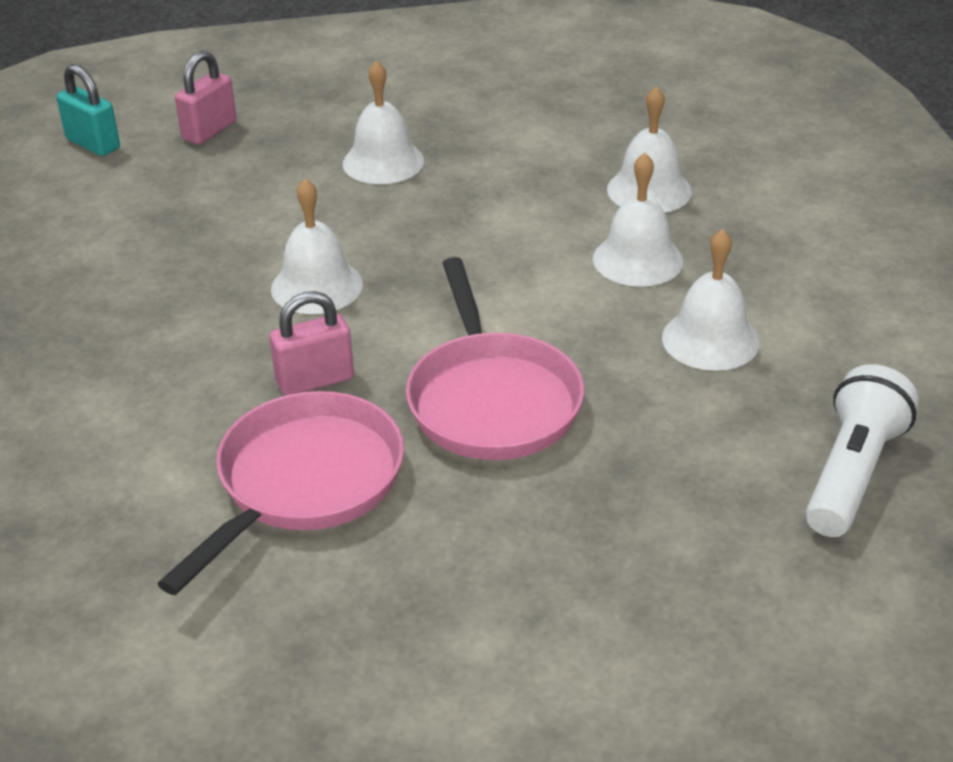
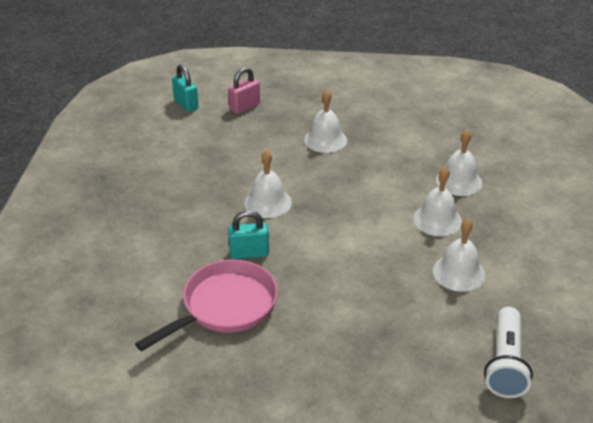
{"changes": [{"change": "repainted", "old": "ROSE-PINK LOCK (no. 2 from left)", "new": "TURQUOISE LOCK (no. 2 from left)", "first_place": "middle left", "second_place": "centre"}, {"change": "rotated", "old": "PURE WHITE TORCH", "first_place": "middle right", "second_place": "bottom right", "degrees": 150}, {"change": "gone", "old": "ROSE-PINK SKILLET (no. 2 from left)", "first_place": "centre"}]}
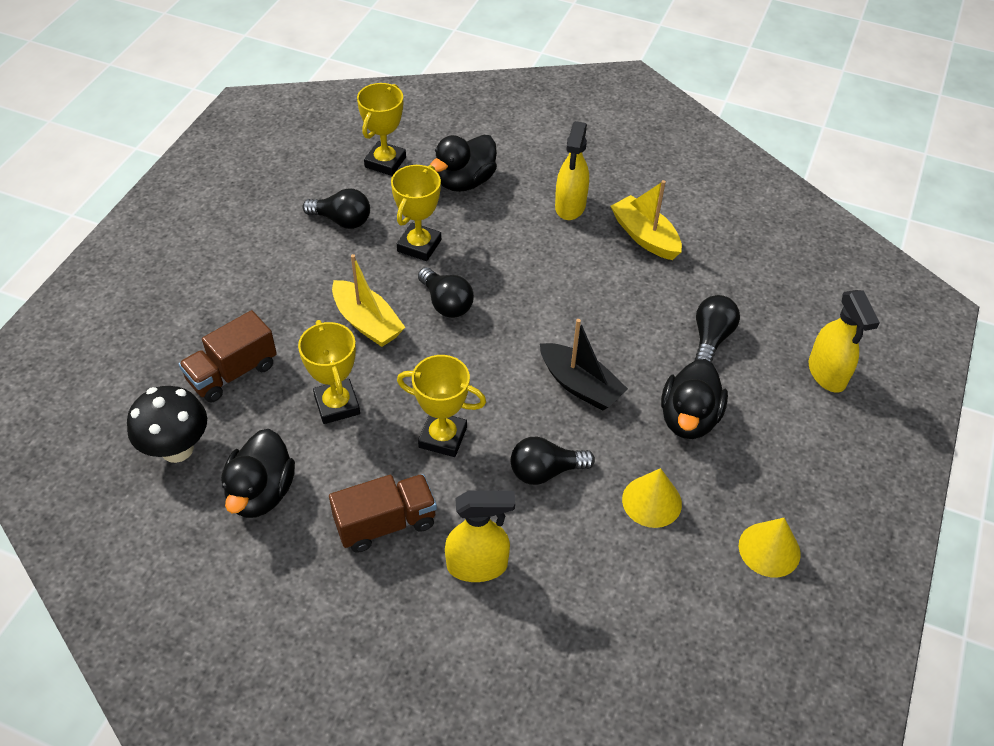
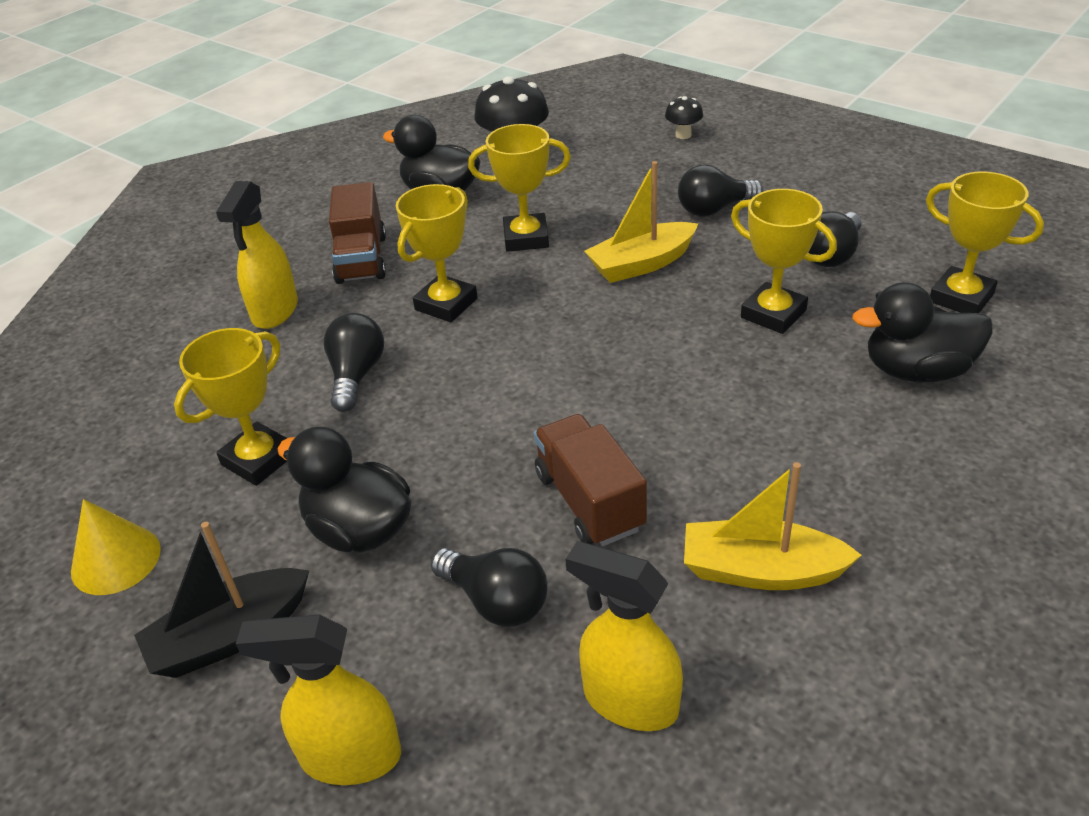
{"changes": [{"change": "shifted", "old": "EBONY SAILBOAT", "first_place": "centre", "second_place": "bottom left"}, {"change": "swapped", "old": "GOLDEN CONE SHAPE (no. 1 from left)", "new": "GOLDEN PRIZE CUP (no. 1 from left)", "first_place": "bottom centre", "second_place": "middle left"}, {"change": "shifted", "old": "RUSSET TRUCK (no. 1 from left in the first image)", "new": "RUSSET TRUCK (no. 2 from left)", "first_place": "middle left", "second_place": "centre"}, {"change": "shifted", "old": "GOLDEN SPRAY BOTTLE (no. 2 from left in the first image)", "new": "GOLDEN SPRAY BOTTLE (no. 3 from left)", "first_place": "top centre", "second_place": "bottom centre"}, {"change": "new", "new": "EBONY MUSHROOM (no. 2 from left)", "second_place": "top centre"}, {"change": "shifted", "old": "EBONY LIGHTBULB (no. 2 from left in the first image)", "new": "EBONY LIGHTBULB (no. 3 from left)", "first_place": "centre", "second_place": "top centre"}, {"change": "rotated", "old": "GOLDEN SAILBOAT (no. 2 from left)", "first_place": "top centre", "second_place": "middle right", "degrees": -150}, {"change": "rotated", "old": "EBONY RUBBER DUCK (no. 2 from left in the first image)", "first_place": "top centre", "second_place": "middle right", "degrees": -60}]}
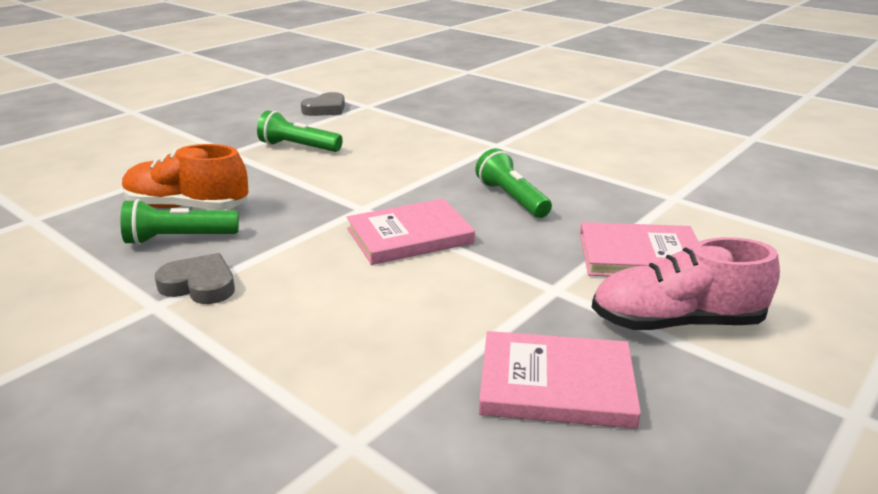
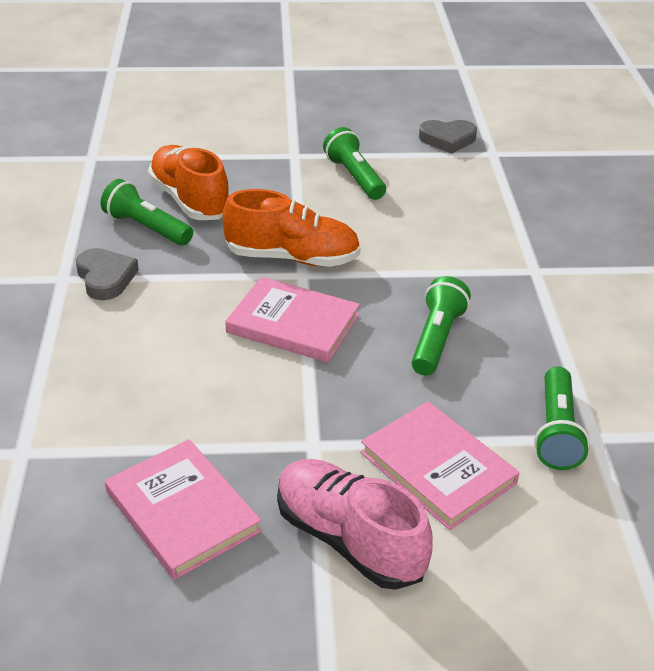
{"changes": [{"change": "new", "new": "ORANGE-COLOURED SNEAKER (no. 2 from left)", "second_place": "centre"}, {"change": "new", "new": "GREEN TORCH (no. 4 from left)", "second_place": "middle right"}]}
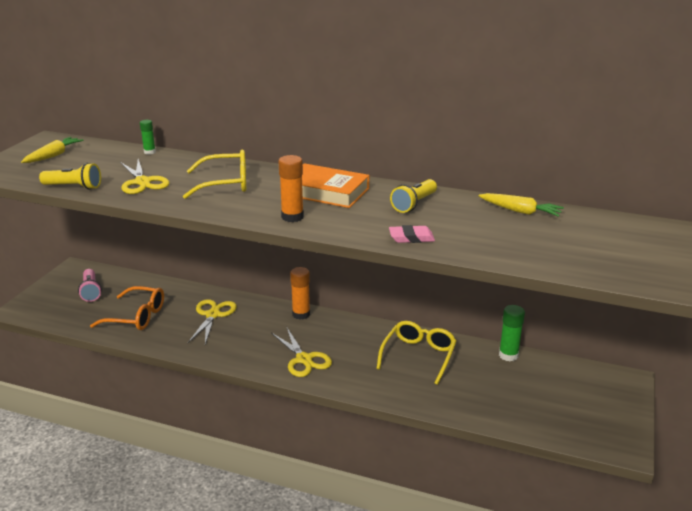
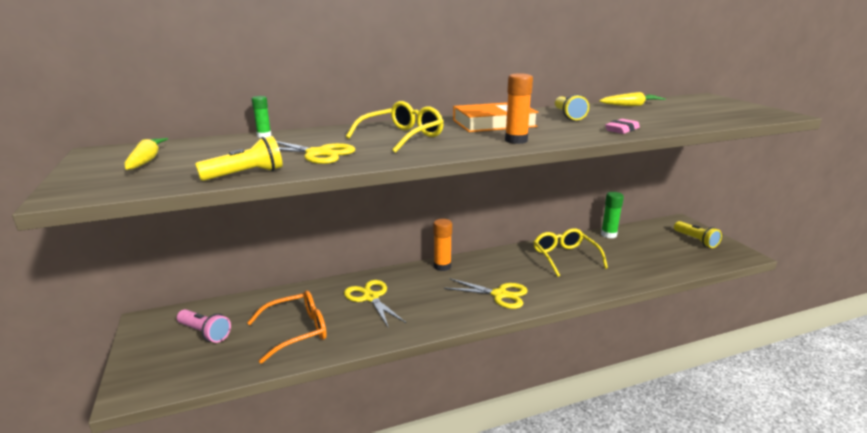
{"changes": [{"change": "new", "new": "GOLDEN TORCH (no. 3 from left)", "second_place": "middle right"}]}
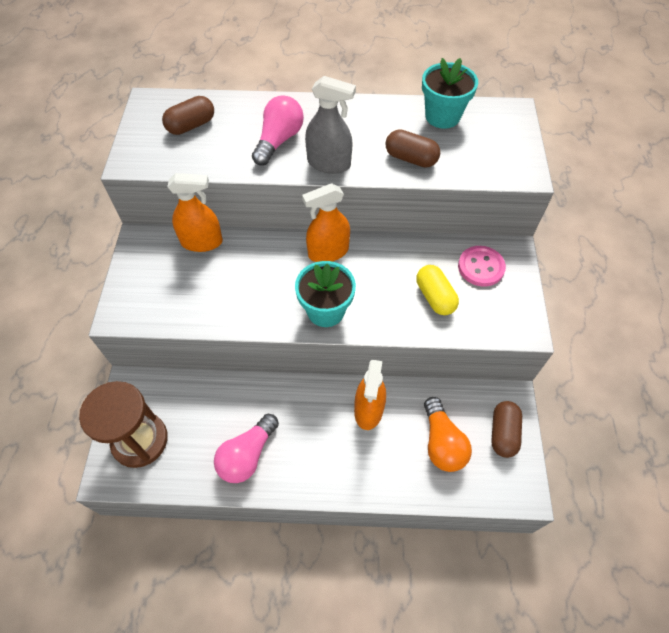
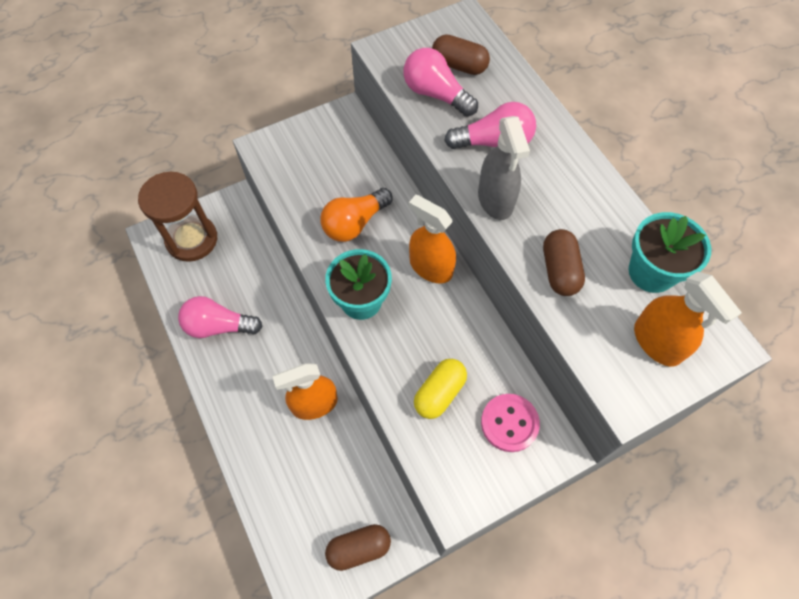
{"changes": [{"change": "shifted", "old": "ORANGE-COLOURED LIGHTBULB", "first_place": "bottom right", "second_place": "centre"}, {"change": "new", "new": "ROSE-PINK LIGHTBULB (no. 2 from left)", "second_place": "top centre"}, {"change": "shifted", "old": "ORANGE-COLOURED SPRAY BOTTLE (no. 1 from left in the first image)", "new": "ORANGE-COLOURED SPRAY BOTTLE (no. 3 from left)", "first_place": "middle left", "second_place": "middle right"}]}
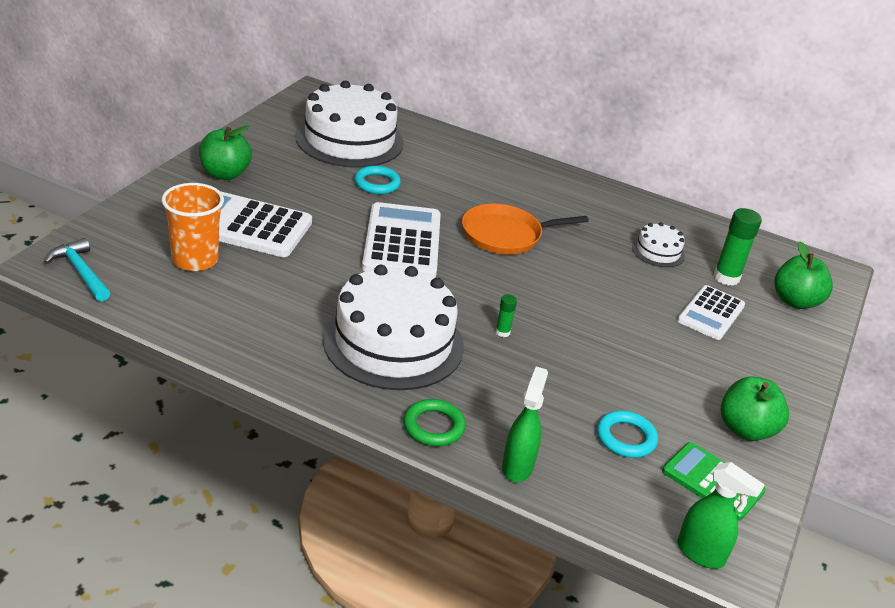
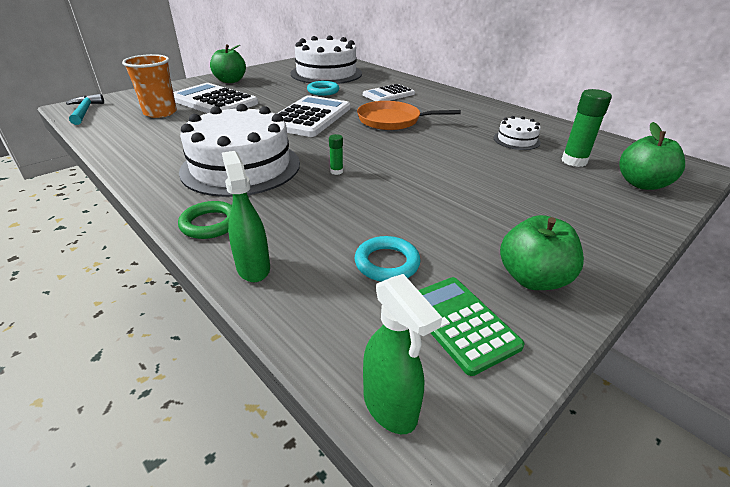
{"changes": [{"change": "rotated", "old": "GREEN SPRAY BOTTLE (no. 1 from left)", "first_place": "bottom centre", "second_place": "centre", "degrees": -60}, {"change": "shifted", "old": "PURE WHITE CALCULATOR (no. 3 from left)", "first_place": "middle right", "second_place": "top centre"}]}
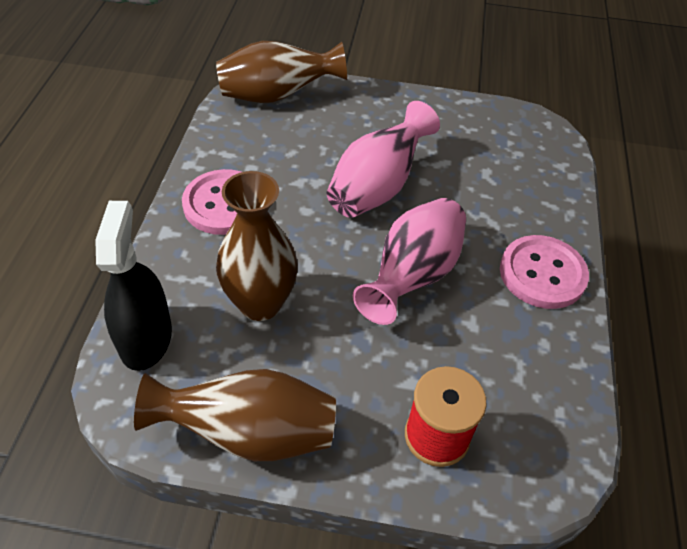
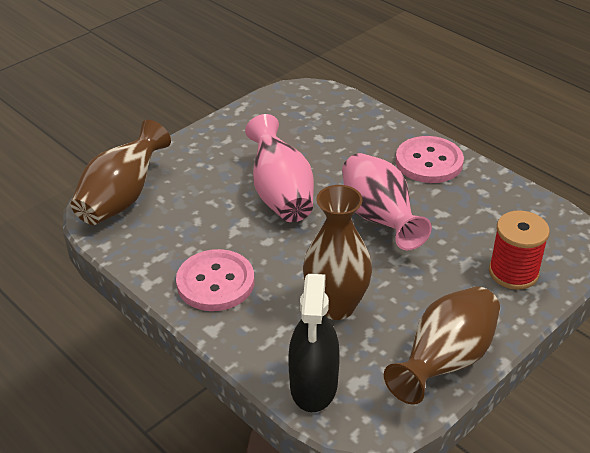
{"changes": [{"change": "rotated", "old": "EBONY SPRAY BOTTLE", "first_place": "middle left", "second_place": "bottom centre", "degrees": -120}]}
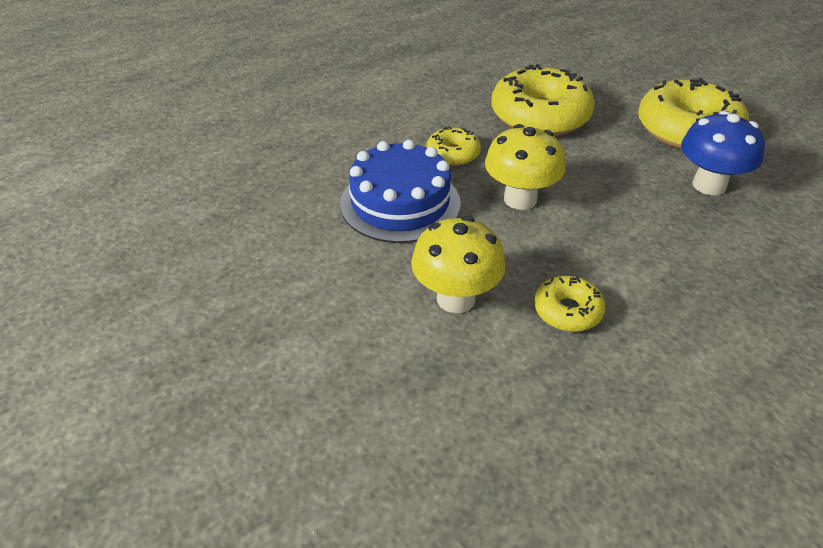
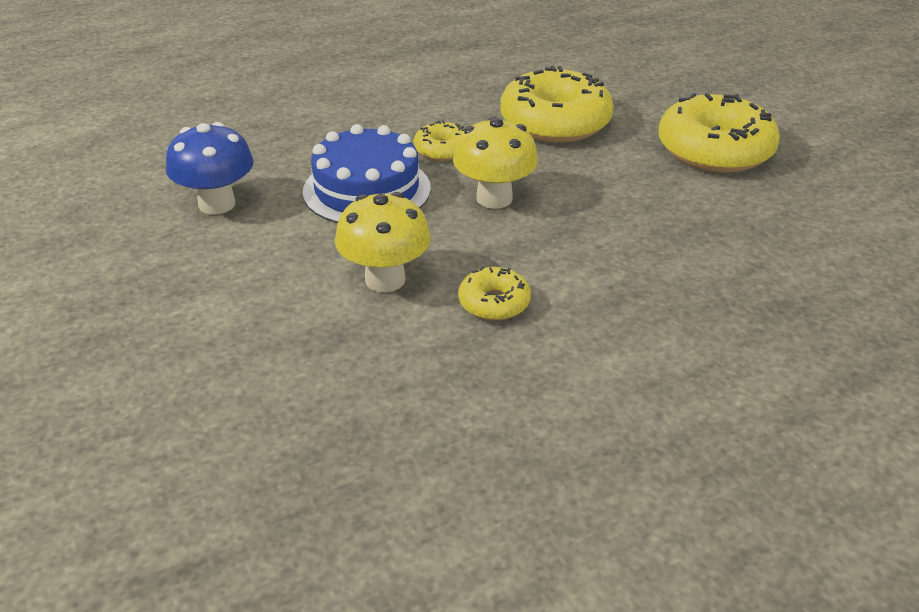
{"changes": [{"change": "shifted", "old": "BLUE MUSHROOM", "first_place": "top right", "second_place": "top left"}]}
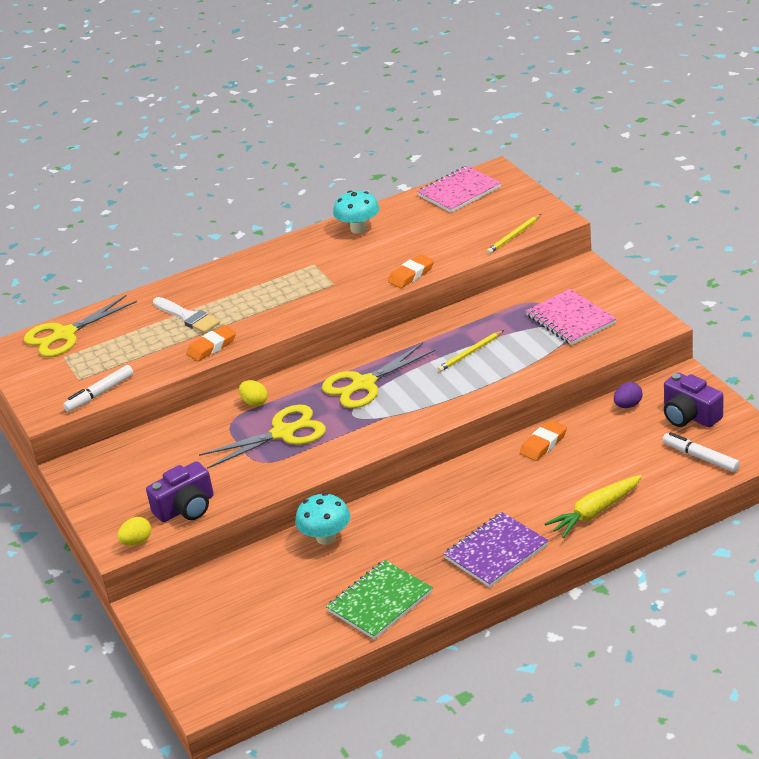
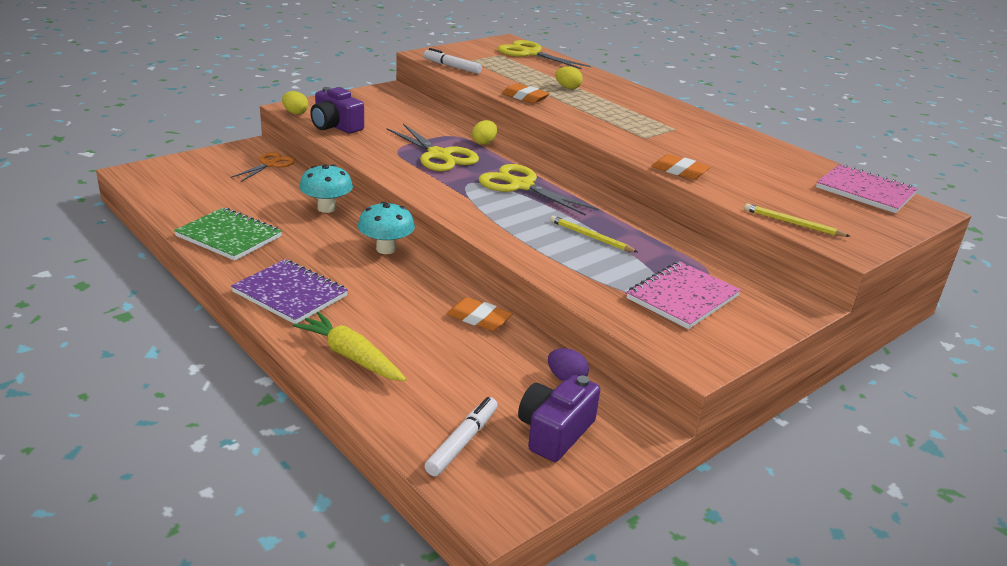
{"changes": [{"change": "new", "new": "ORANGE-COLOURED SCISSORS", "second_place": "top left"}, {"change": "shifted", "old": "TURQUOISE MUSHROOM (no. 2 from left)", "first_place": "top centre", "second_place": "centre"}, {"change": "swapped", "old": "PURE WHITE PAINT BRUSH", "new": "GOLDEN TOY EGG (no. 3 from left)", "first_place": "middle left", "second_place": "top centre"}]}
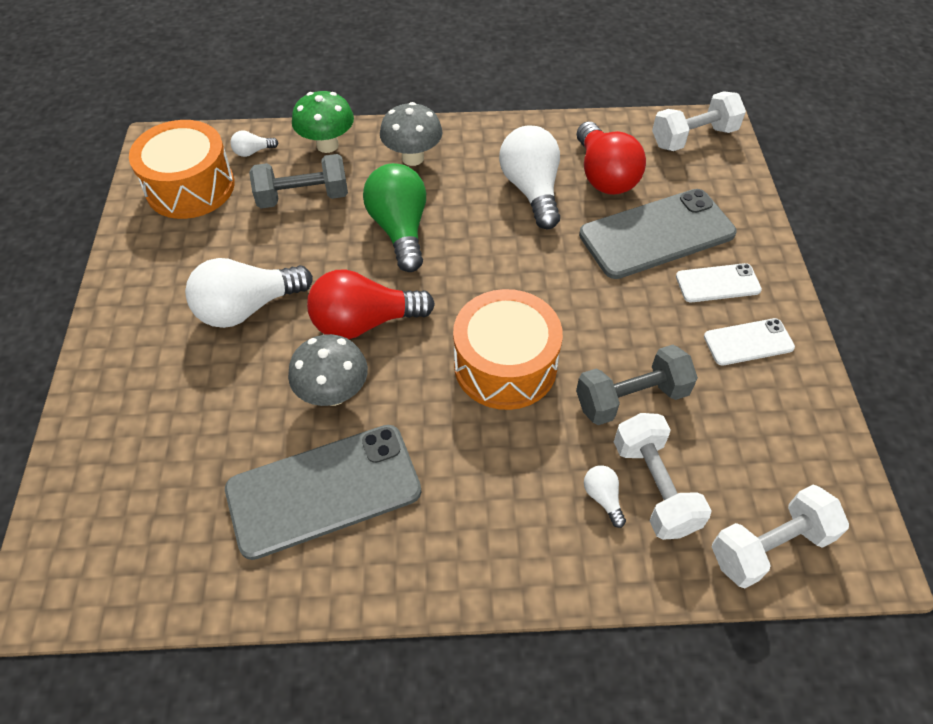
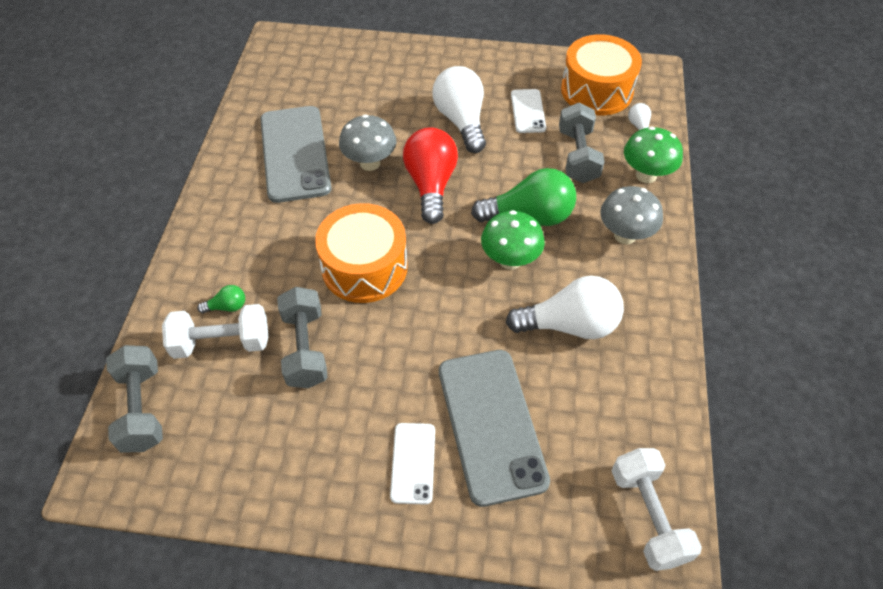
{"changes": [{"change": "repainted", "old": "PURE WHITE DUMBBELL (no. 3 from left)", "new": "GREY DUMBBELL (no. 1 from left)", "first_place": "bottom right", "second_place": "bottom left"}, {"change": "repainted", "old": "PURE WHITE LIGHTBULB (no. 4 from left)", "new": "GREEN LIGHTBULB (no. 1 from left)", "first_place": "bottom centre", "second_place": "middle left"}, {"change": "new", "new": "GREEN MUSHROOM (no. 1 from left)", "second_place": "centre"}, {"change": "shifted", "old": "PURE WHITE PHONE (no. 2 from left)", "first_place": "middle right", "second_place": "top centre"}, {"change": "gone", "old": "RED LIGHTBULB (no. 2 from left)", "first_place": "top centre"}]}
